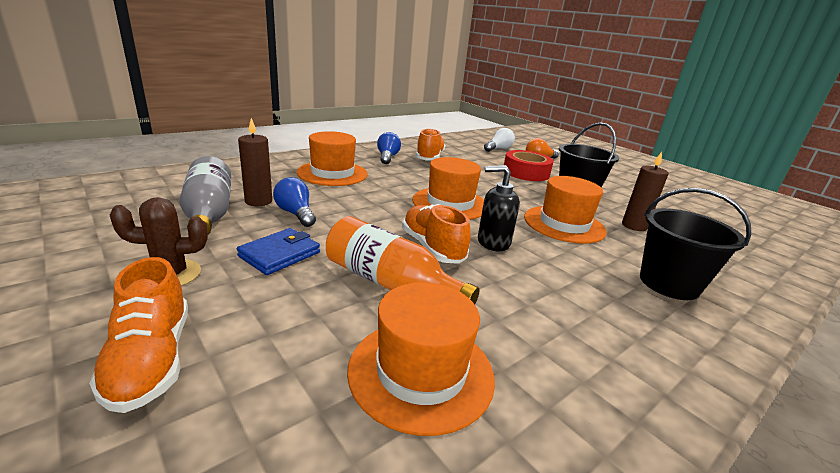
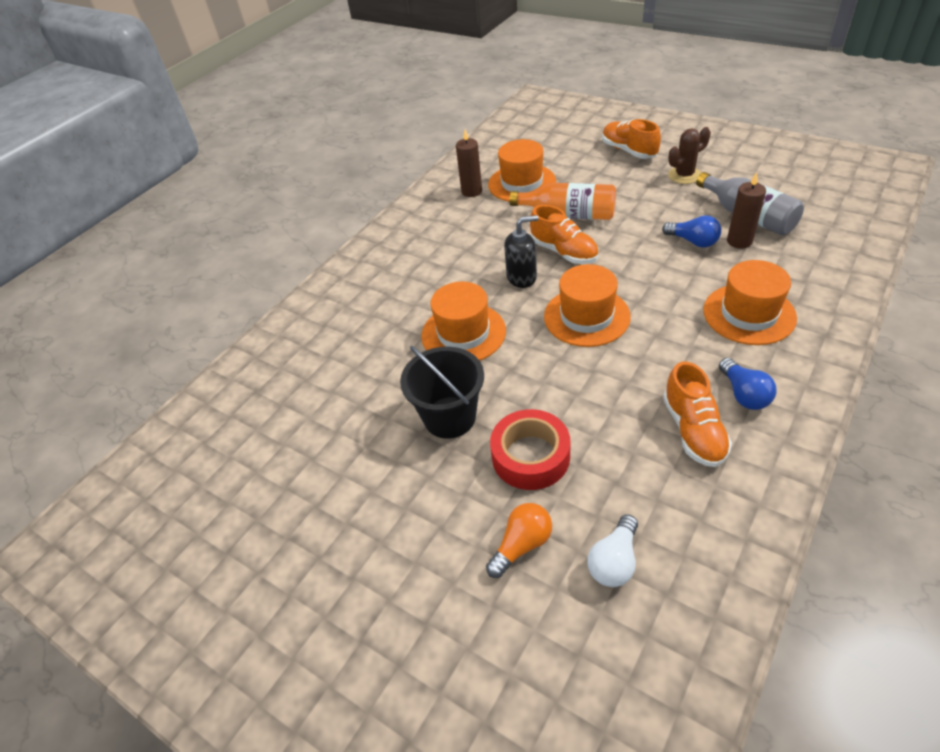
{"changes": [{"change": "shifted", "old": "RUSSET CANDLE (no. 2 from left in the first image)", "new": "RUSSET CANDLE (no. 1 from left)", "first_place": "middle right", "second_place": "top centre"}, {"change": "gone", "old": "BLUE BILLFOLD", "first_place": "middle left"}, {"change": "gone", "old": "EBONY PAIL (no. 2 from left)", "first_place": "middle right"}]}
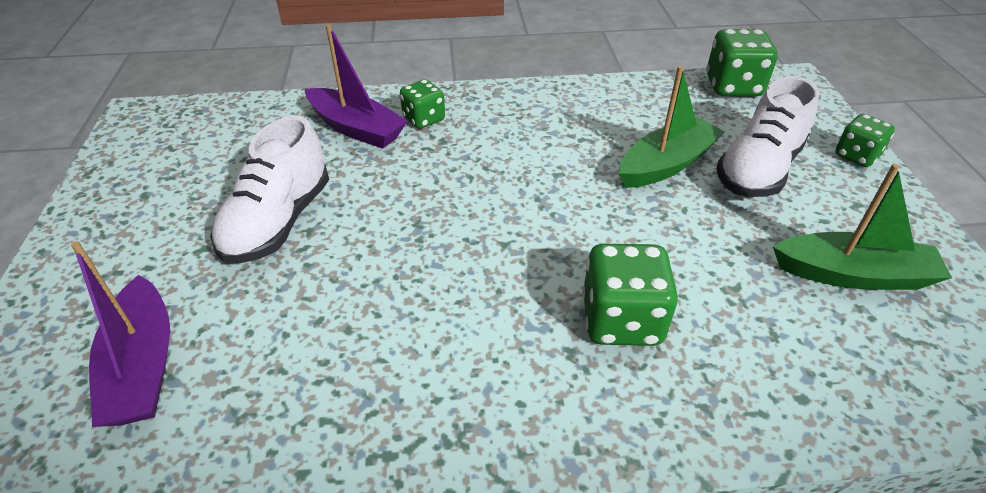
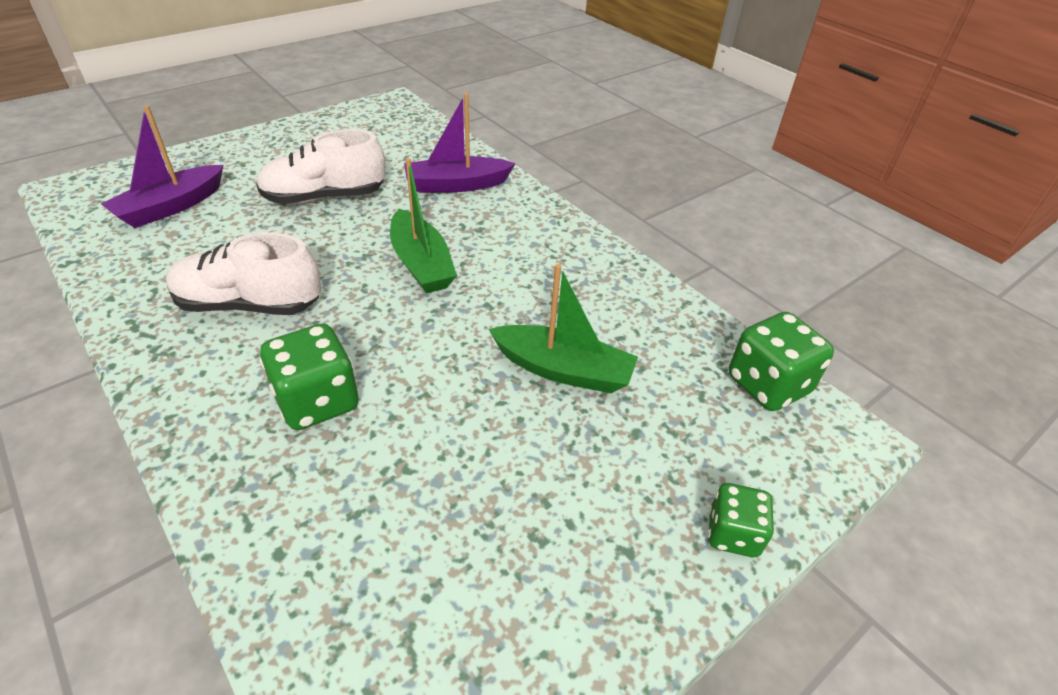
{"changes": [{"change": "shifted", "old": "PURE WHITE SNEAKER (no. 2 from left in the first image)", "new": "PURE WHITE SNEAKER (no. 1 from left)", "first_place": "top right", "second_place": "middle left"}, {"change": "shifted", "old": "GREEN SAILBOAT (no. 2 from left in the first image)", "new": "GREEN SAILBOAT (no. 1 from left)", "first_place": "middle right", "second_place": "top centre"}, {"change": "rotated", "old": "PURPLE SAILBOAT (no. 2 from left)", "first_place": "top centre", "second_place": "top centre", "degrees": 75}, {"change": "gone", "old": "GREEN DICE (no. 1 from left)", "first_place": "top centre"}]}
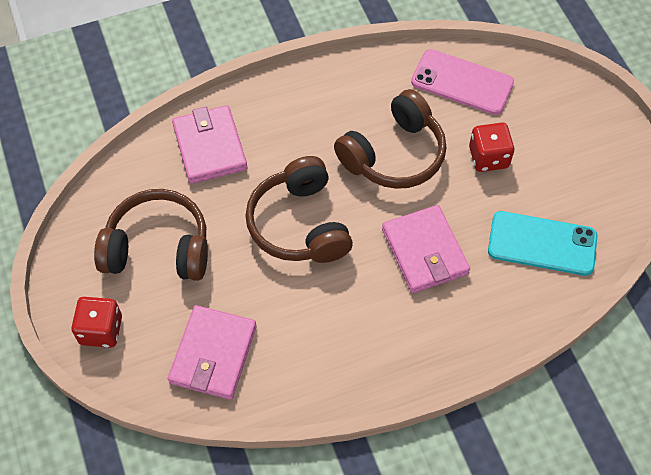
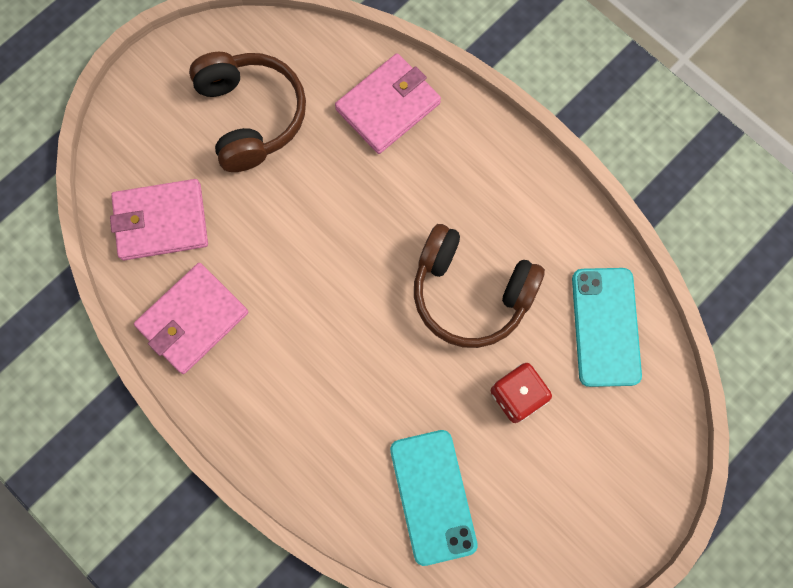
{"changes": [{"change": "shifted", "old": "ROSE-PINK BILLFOLD (no. 3 from left in the first image)", "new": "ROSE-PINK BILLFOLD (no. 2 from left)", "first_place": "centre", "second_place": "middle left"}, {"change": "repainted", "old": "ROSE-PINK PHONE", "new": "TURQUOISE PHONE (no. 2 from left)", "first_place": "top right", "second_place": "middle right"}, {"change": "gone", "old": "RED DICE (no. 1 from left)", "first_place": "bottom left"}, {"change": "gone", "old": "RUSSET HEADSET (no. 2 from left)", "first_place": "centre"}]}
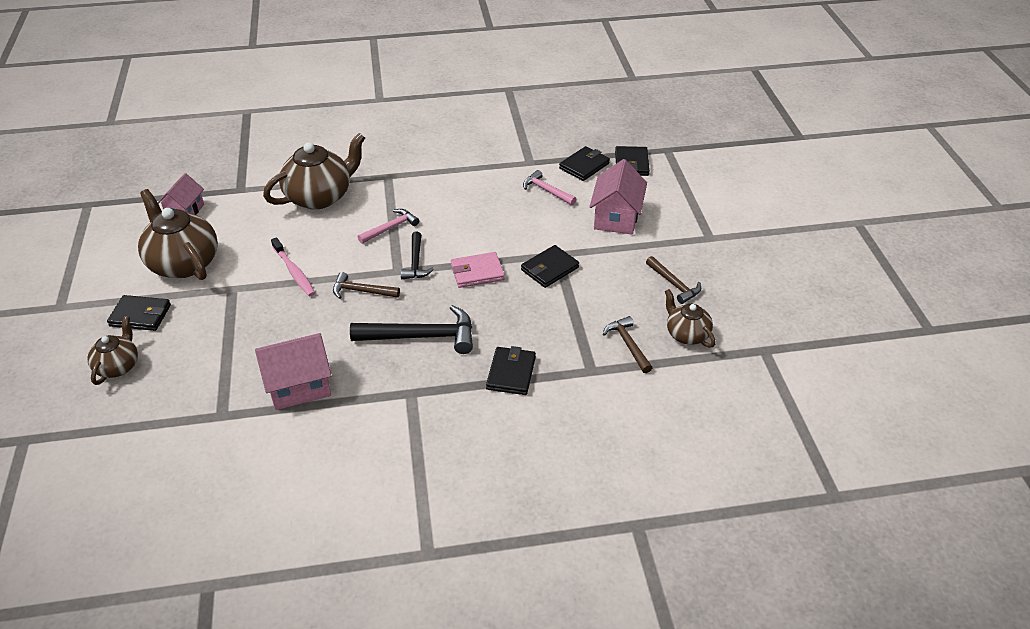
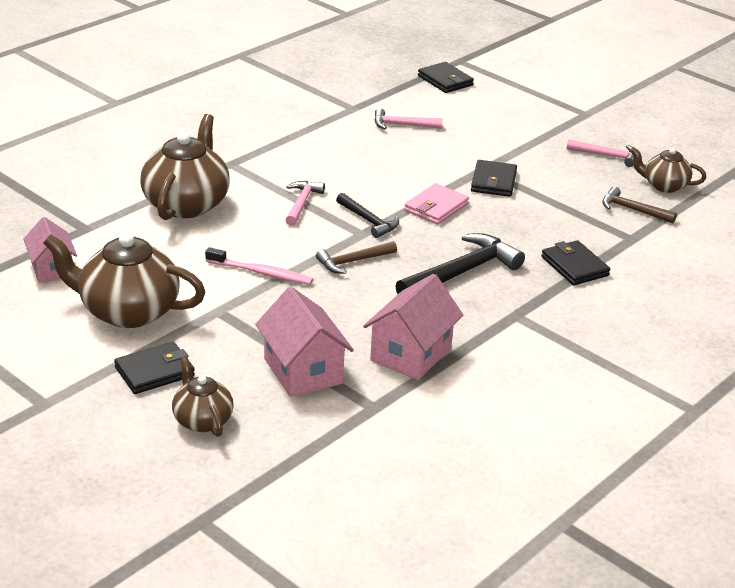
{"changes": [{"change": "shifted", "old": "ROSE-PINK TOY HOUSE (no. 3 from left in the first image)", "new": "ROSE-PINK TOY HOUSE (no. 2 from left)", "first_place": "top centre", "second_place": "centre"}, {"change": "repainted", "old": "RUSSET HAMMER (no. 3 from left)", "new": "ROSE-PINK HAMMER (no. 3 from left)", "first_place": "centre", "second_place": "top right"}, {"change": "gone", "old": "EBONY BILLFOLD (no. 4 from left)", "first_place": "top centre"}]}
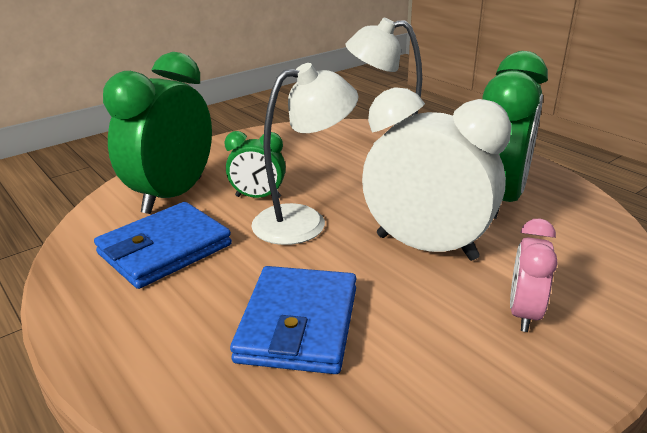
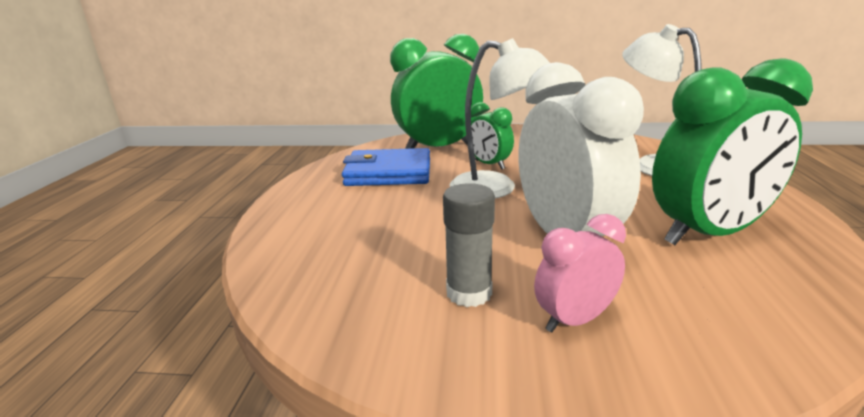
{"changes": [{"change": "new", "new": "GREY GLUE STICK", "second_place": "centre"}, {"change": "gone", "old": "BLUE BILLFOLD (no. 2 from left)", "first_place": "bottom centre"}]}
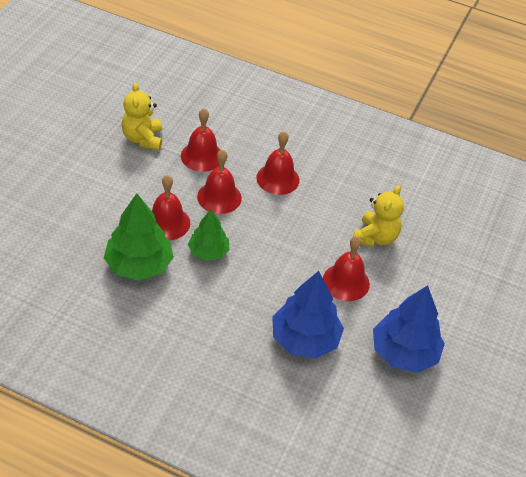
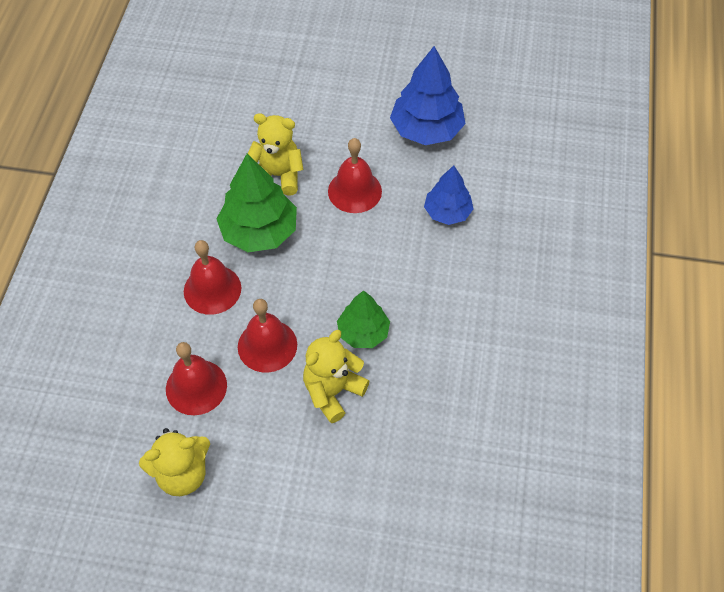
{"changes": [{"change": "shifted", "old": "GREEN TOY TREE (no. 1 from left)", "first_place": "middle left", "second_place": "centre"}, {"change": "swapped", "old": "RED SCHOOL BELL (no. 1 from left)", "new": "GOLDEN TEDDY BEAR (no. 3 from left)", "first_place": "middle left", "second_place": "centre"}, {"change": "scaled", "old": "BLUE TOY TREE (no. 1 from left in the first image)", "first_place": "centre", "second_place": "top centre", "factor": 0.62}]}
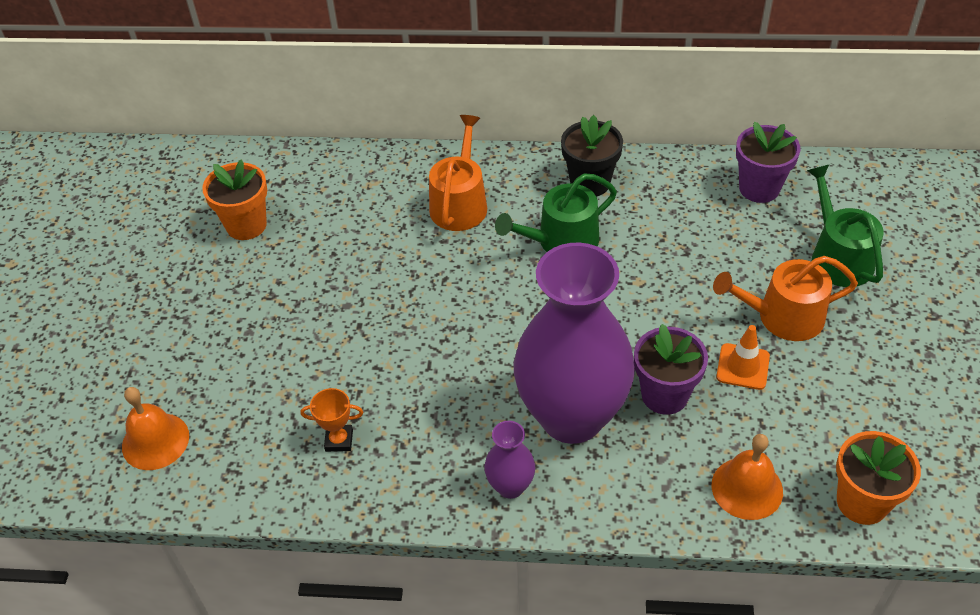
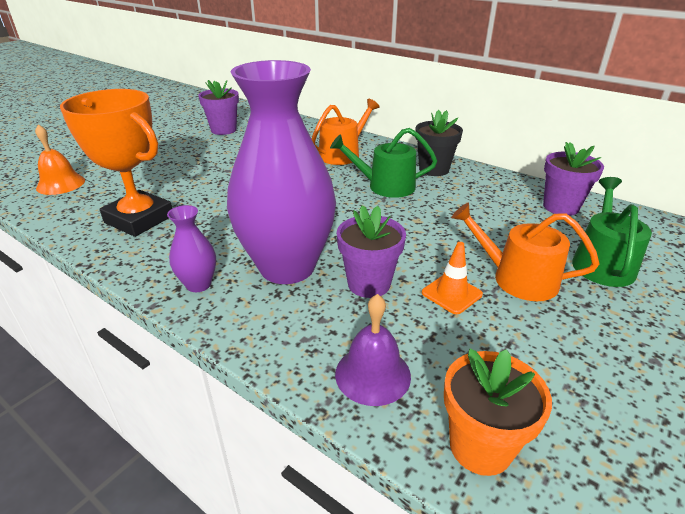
{"changes": [{"change": "scaled", "old": "ORANGE-COLOURED PRIZE CUP", "first_place": "bottom centre", "second_place": "top left", "factor": 2.48}, {"change": "repainted", "old": "ORANGE-COLOURED PLANT POT (no. 1 from left)", "new": "PURPLE PLANT POT (no. 1 from left)", "first_place": "top left", "second_place": "top left"}, {"change": "repainted", "old": "ORANGE-COLOURED SCHOOL BELL (no. 2 from left)", "new": "PURPLE SCHOOL BELL", "first_place": "bottom right", "second_place": "bottom centre"}]}
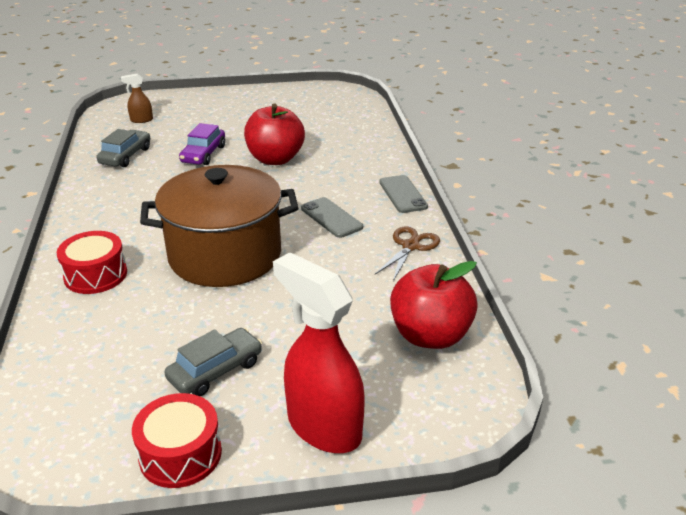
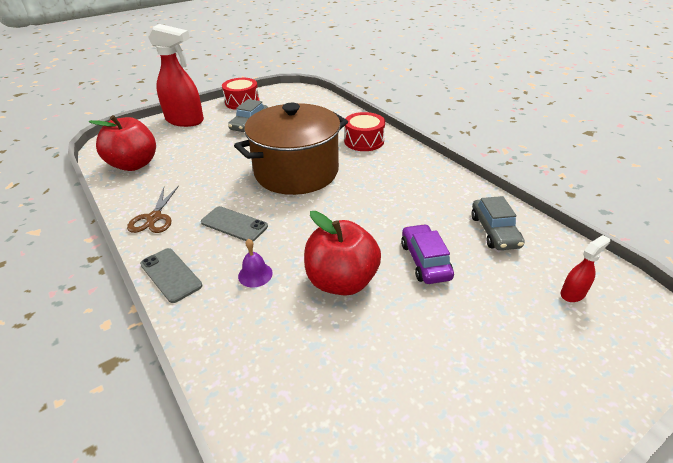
{"changes": [{"change": "new", "new": "PURPLE SCHOOL BELL", "second_place": "centre"}, {"change": "repainted", "old": "RUSSET SPRAY BOTTLE", "new": "RED SPRAY BOTTLE (no. 2 from left)", "first_place": "top left", "second_place": "middle right"}]}
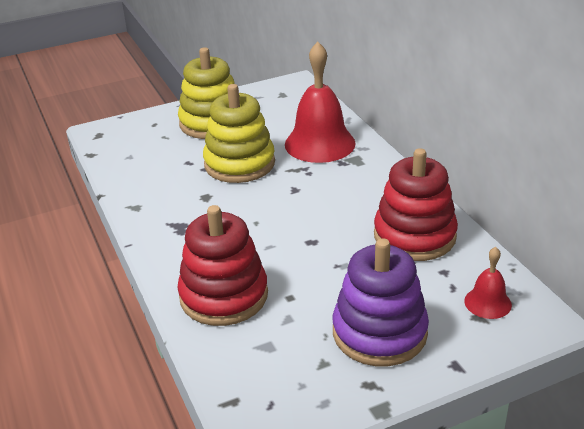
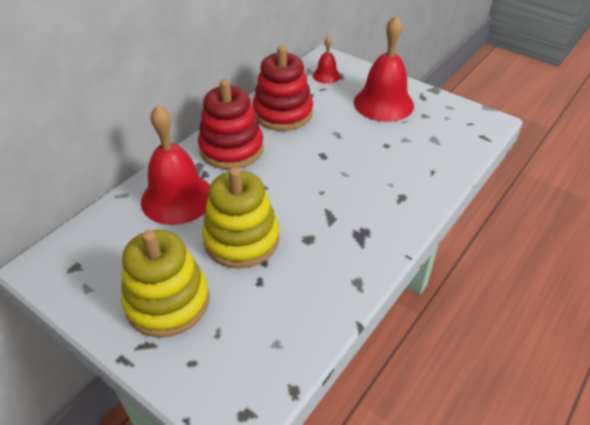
{"changes": [{"change": "shifted", "old": "RED STACKING RINGS (no. 1 from left)", "first_place": "centre", "second_place": "top centre"}, {"change": "swapped", "old": "PURPLE STACKING RINGS", "new": "RED SCHOOL BELL (no. 3 from left)", "first_place": "bottom centre", "second_place": "top centre"}]}
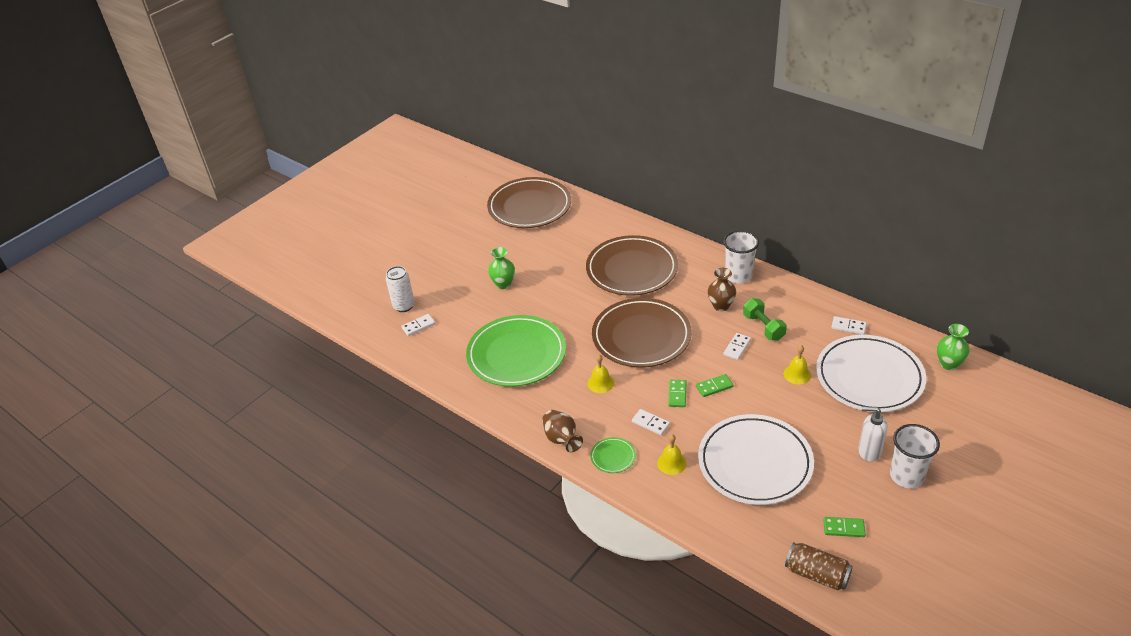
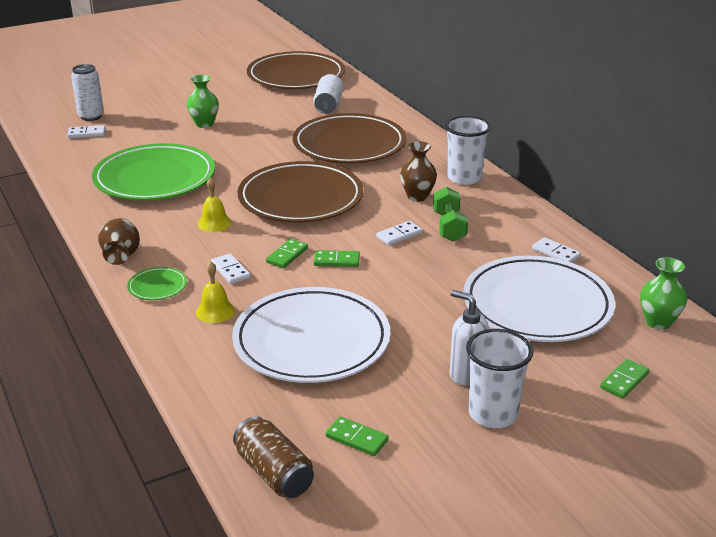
{"changes": [{"change": "new", "new": "PURE WHITE SODA CAN (no. 2 from left)", "second_place": "top centre"}, {"change": "new", "new": "GREEN DOMINO PIECE (no. 4 from left)", "second_place": "bottom right"}, {"change": "gone", "old": "GOLDEN SCHOOL BELL (no. 3 from left)", "first_place": "middle right"}]}
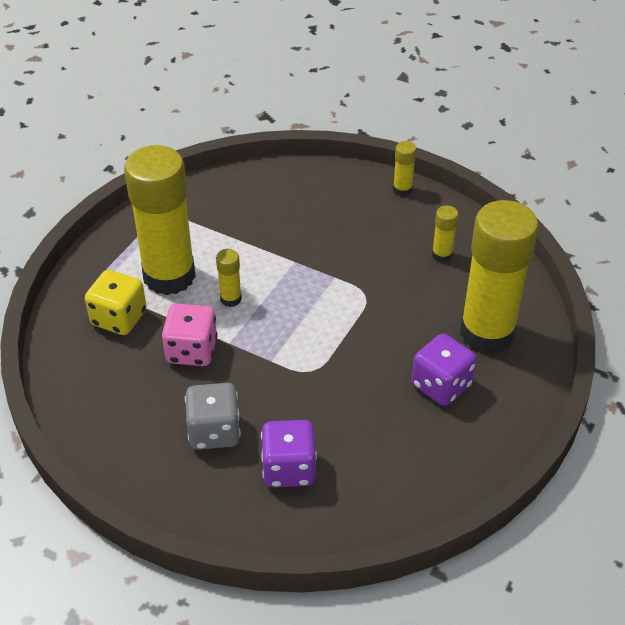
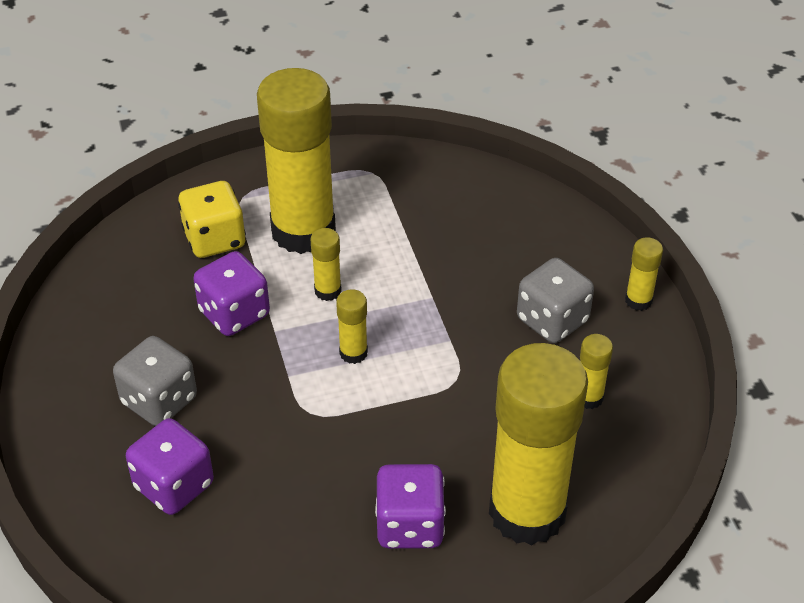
{"changes": [{"change": "repainted", "old": "ROSE-PINK DICE", "new": "PURPLE DICE (no. 2 from left)", "first_place": "middle left", "second_place": "middle left"}, {"change": "new", "new": "GOLDEN GLUE STICK (no. 3 from left)", "second_place": "centre"}, {"change": "new", "new": "GREY DICE (no. 2 from left)", "second_place": "middle right"}]}
